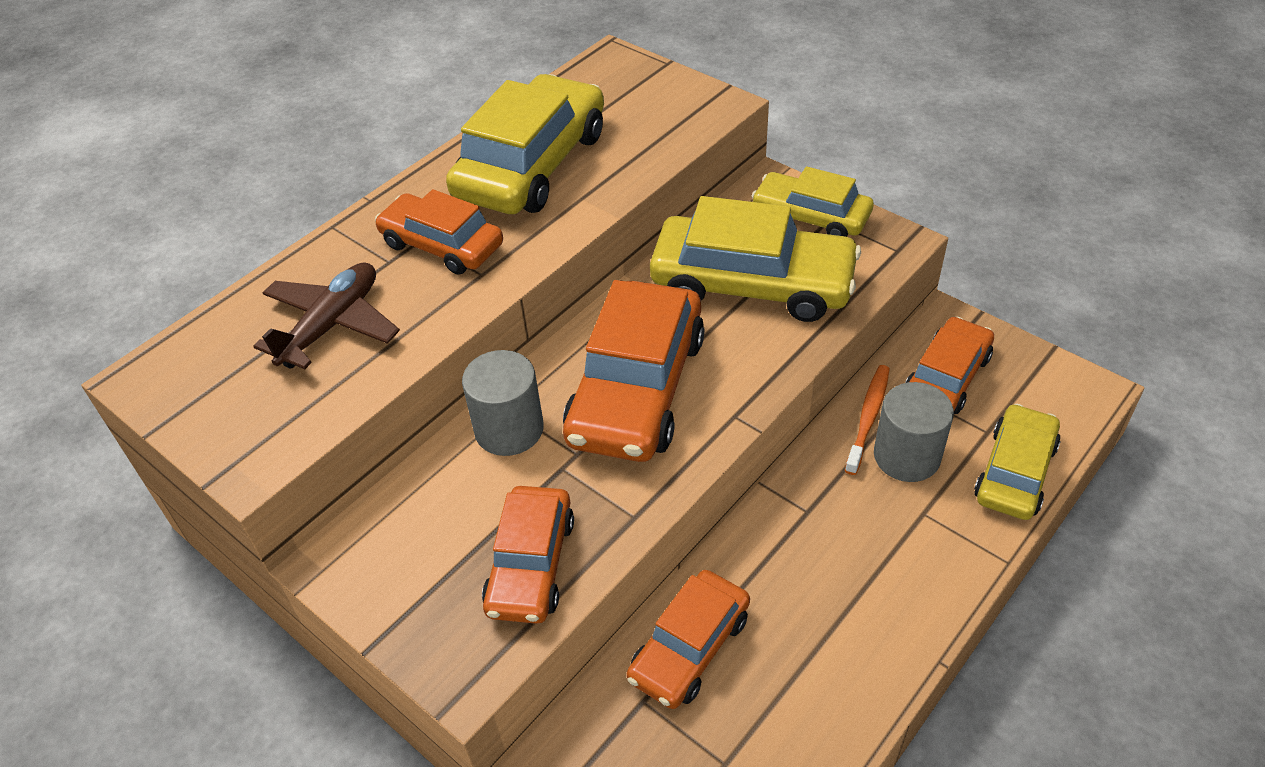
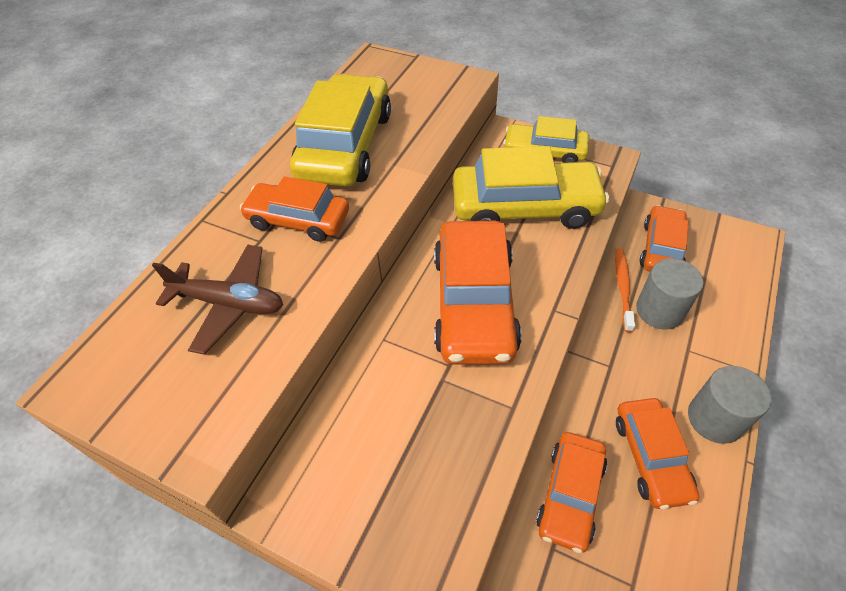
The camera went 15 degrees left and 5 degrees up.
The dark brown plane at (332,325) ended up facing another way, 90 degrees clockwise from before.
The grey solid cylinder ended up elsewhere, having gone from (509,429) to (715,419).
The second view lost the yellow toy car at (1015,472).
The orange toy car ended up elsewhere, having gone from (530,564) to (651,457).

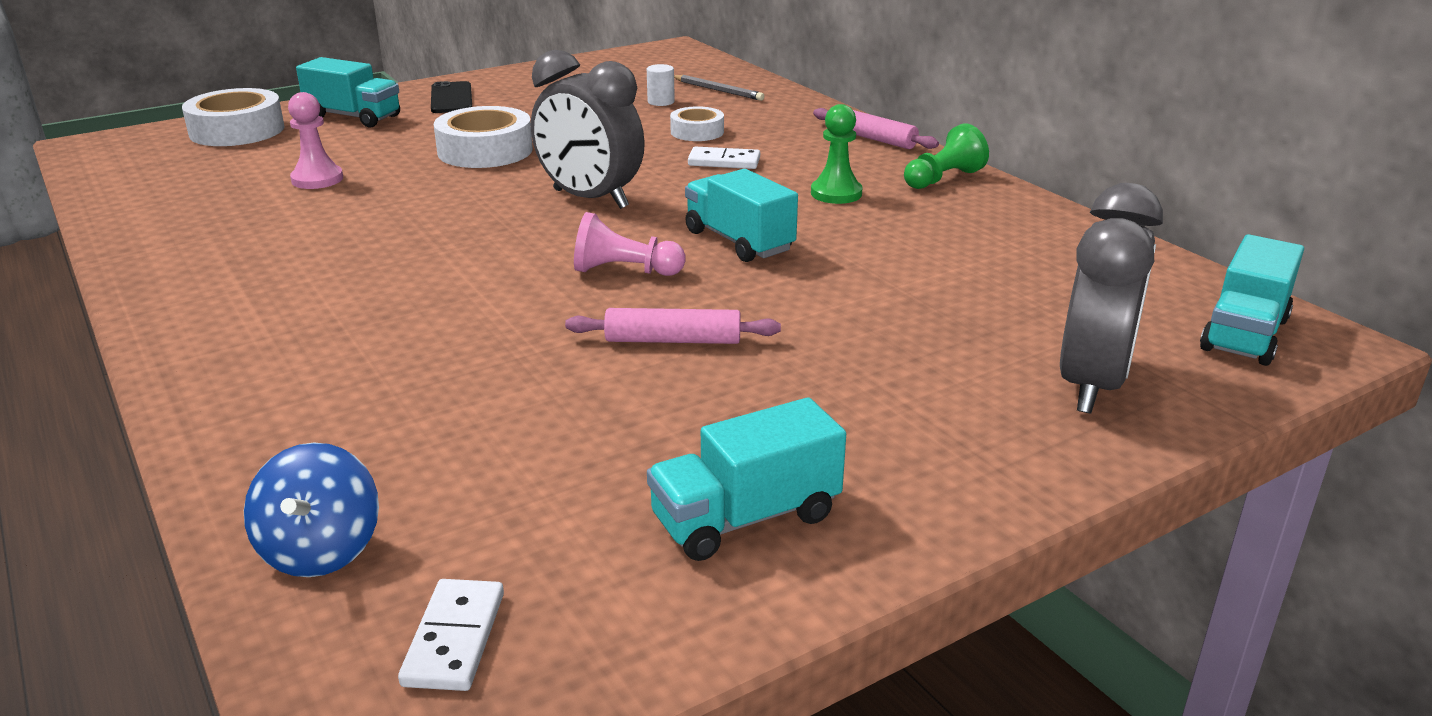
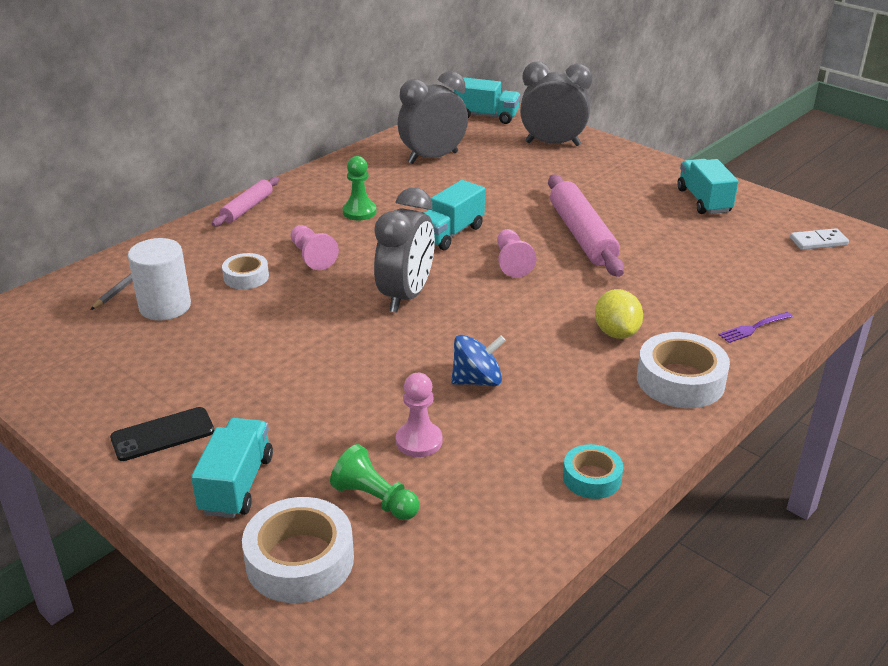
The camera went 105 degrees left and 5 degrees up.
The size of the snow-white solid cylinder at (661,102) changed by a factor of 2.02.
The snow-white sticky tape ended up elsewhere, having gone from (485,151) to (680,380).
The emerald pawn ended up elsewhere, having gone from (943,179) to (375,499).
Where the snow-white domino tile stood at (724,161), the pink pawn came to stand at (312,256).
The size of the pink rolling pin at (673,340) changed by a factor of 1.74.
The turquoise toy truck at (745,518) ended up facing another way, 150 degrees counterclockwise from before.
The royal blue spinning top ended up elsewhere, having gone from (321,550) to (477,380).
The second view gained the grey alarm clock at (433,158).
The second view gained the yellow toy lemon at (616,332).
The second view gained the violet dinner fork at (753,328).
The second view gained the turquoise sticky tape at (592,478).

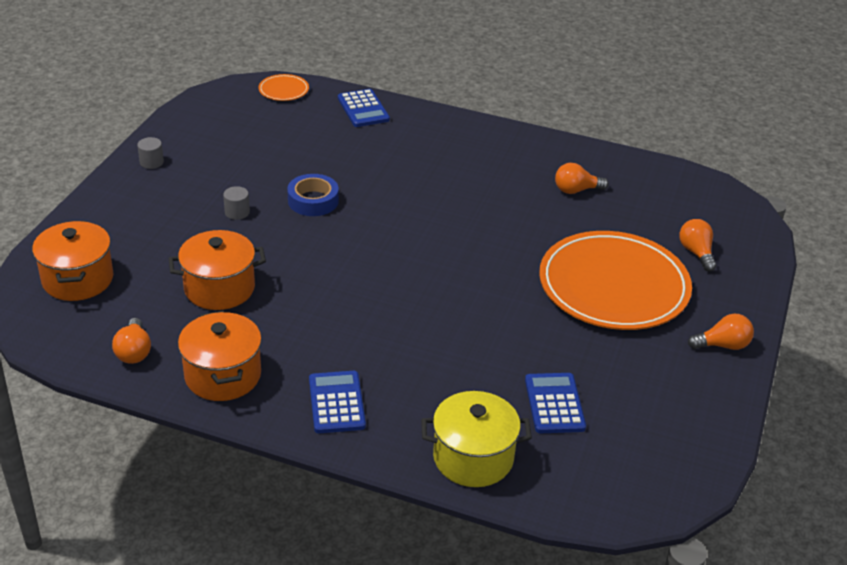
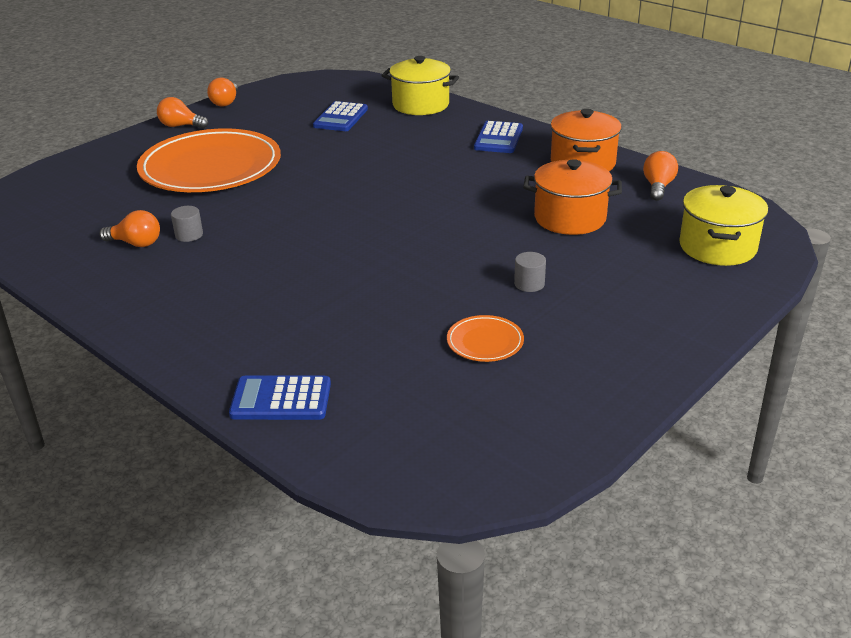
The camera went 155 degrees left and 5 degrees down.
The orange plate ended up elsewhere, having gone from (283,90) to (485,342).
The royal blue pocket calculator at (363,109) ended up facing another way, 90 degrees counterclockwise from before.
The grey solid cylinder ended up elsewhere, having gone from (151,162) to (189,235).
The second view lost the royal blue sticky tape at (313,201).
The orange light bulb ended up elsewhere, having gone from (696,253) to (225,102).
What was the orange cooking pot at (78,279) turned into the yellow cooking pot at (717,247).

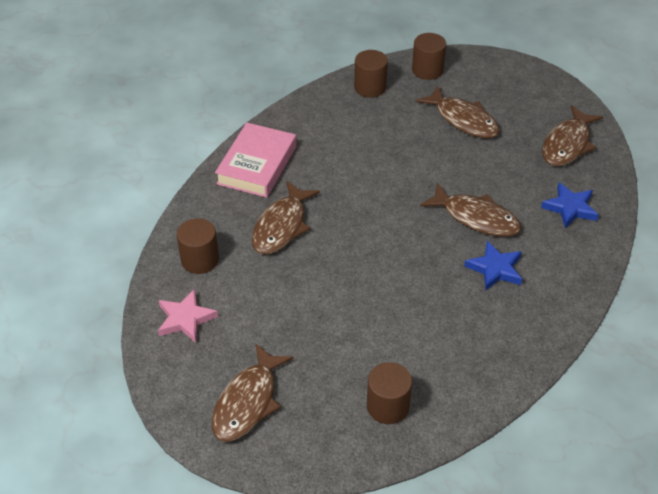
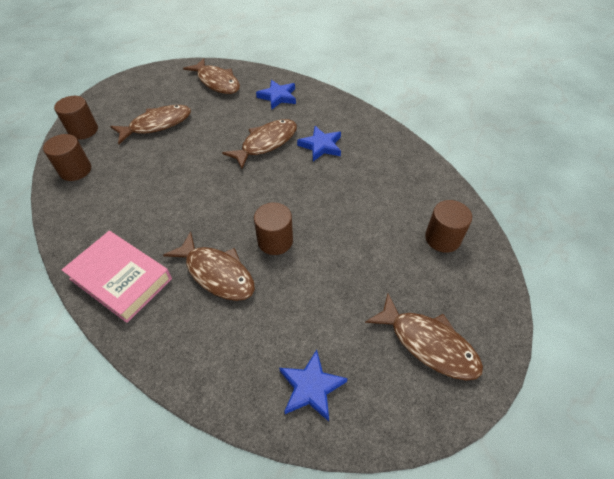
The camera went 75 degrees left and 5 degrees up.
The dark brown solid cylinder ended up elsewhere, having gone from (200,260) to (275,241).
What was the pink star shape at (185,319) turned into the royal blue star shape at (311,387).

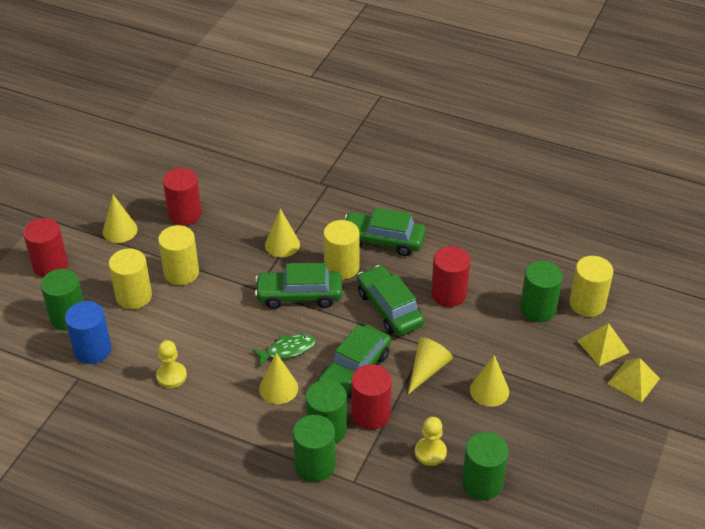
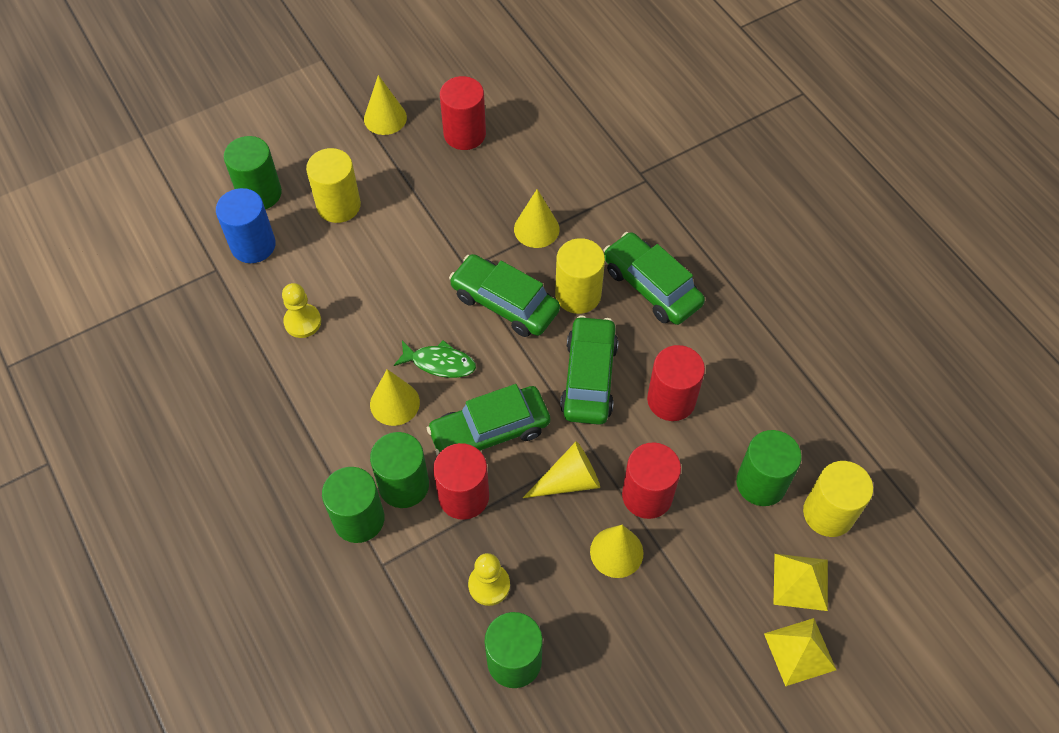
The camera went 35 degrees right and 15 degrees up.
The crimson solid cylinder ended up elsewhere, having gone from (50,265) to (647,495).
The second view lost the yellow solid cylinder at (181,273).

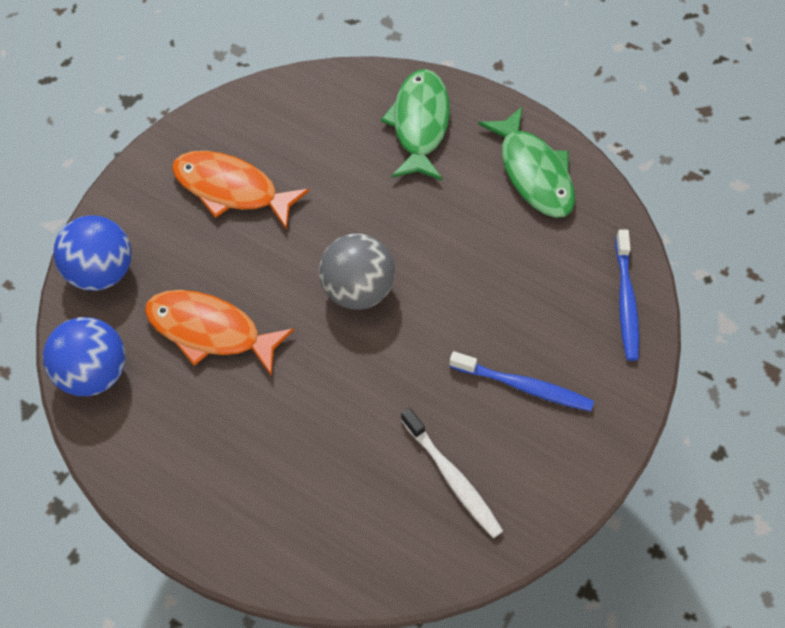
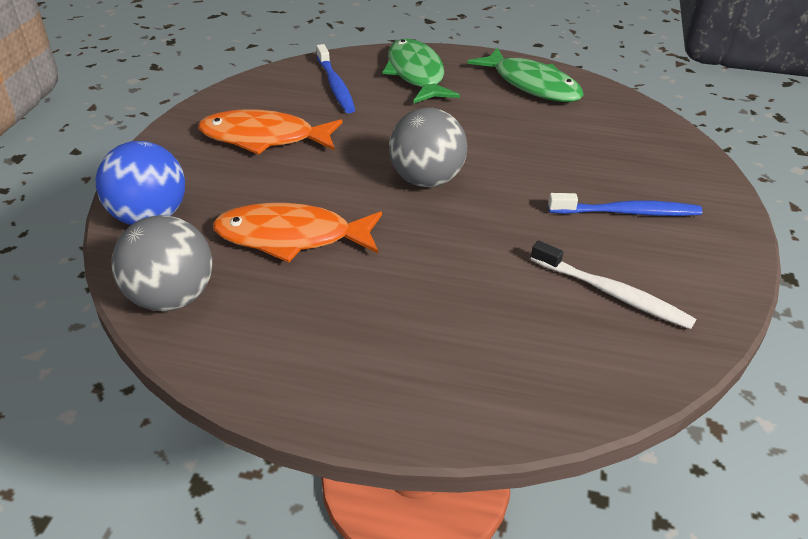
The camera went 20 degrees left and 20 degrees down.
The royal blue toothbrush ended up elsewhere, having gone from (626,301) to (335,85).
What was the royal blue ball at (94,373) turned into the grey ball at (171,298).

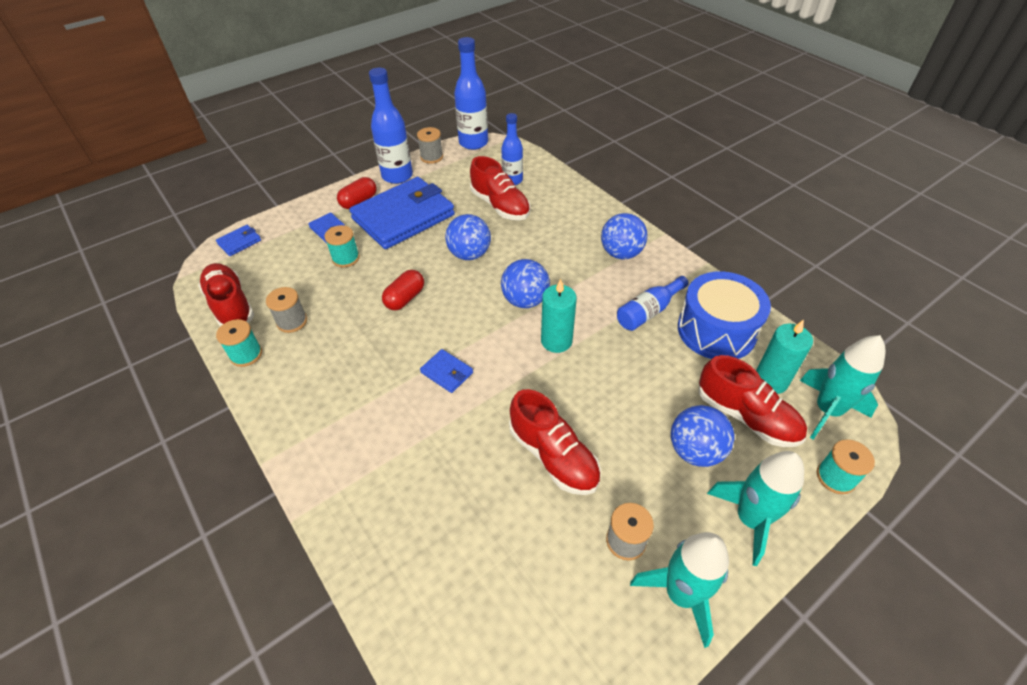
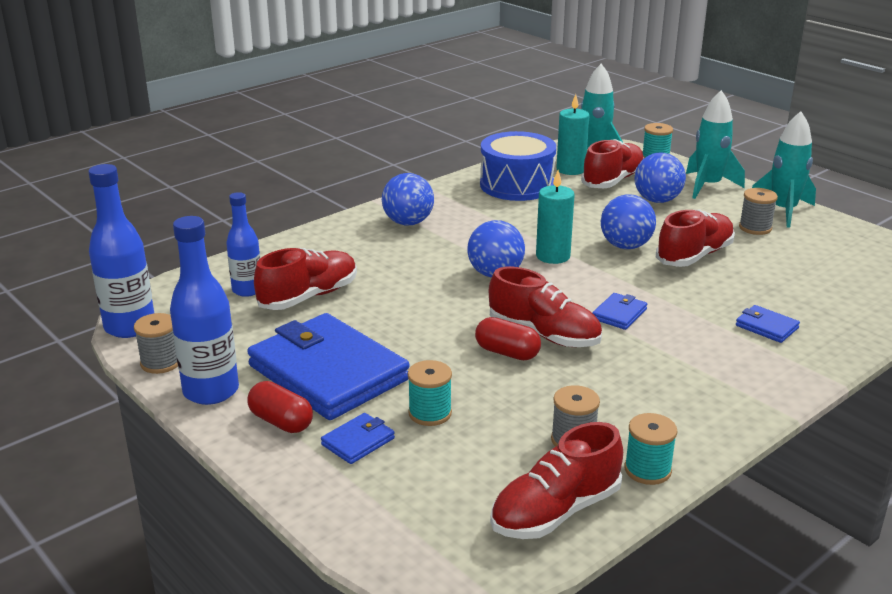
The camera went 95 degrees left and 20 degrees down.
The royal blue ball ended up elsewhere, having gone from (469,254) to (625,246).
The royal blue card wallet ended up elsewhere, having gone from (239,242) to (766,327).
The second view lost the royal blue bottle at (648,311).
The second view gained the crimson lace-up shoe at (544,335).

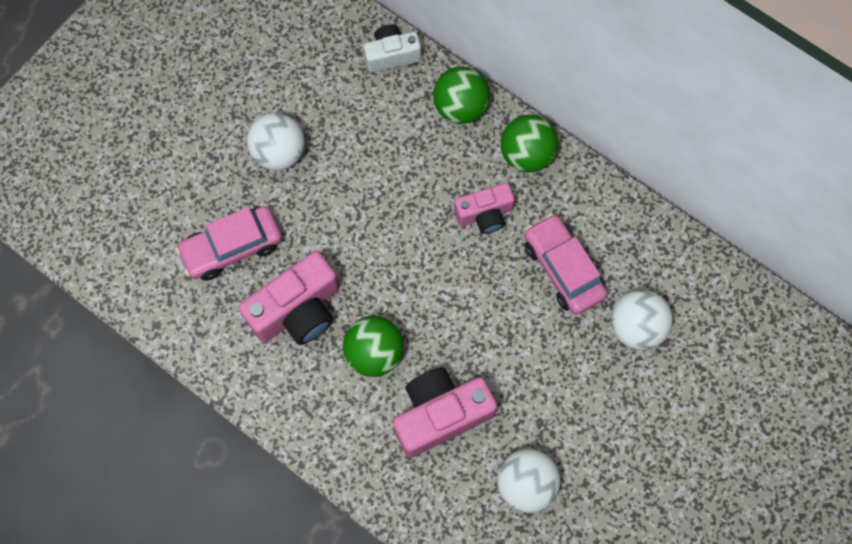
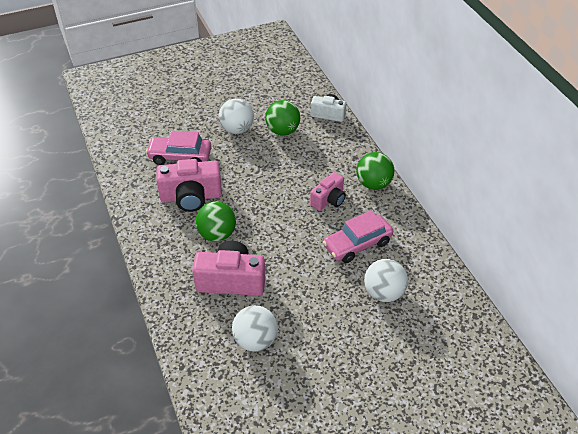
The camera went 30 degrees right and 25 degrees down.
The emerald ball ended up elsewhere, having gone from (460,107) to (282,131).
The pink photo camera at (484,214) ended up facing another way, 60 degrees counterclockwise from before.
The pink toy car at (563,269) ended up facing another way, 120 degrees counterclockwise from before.

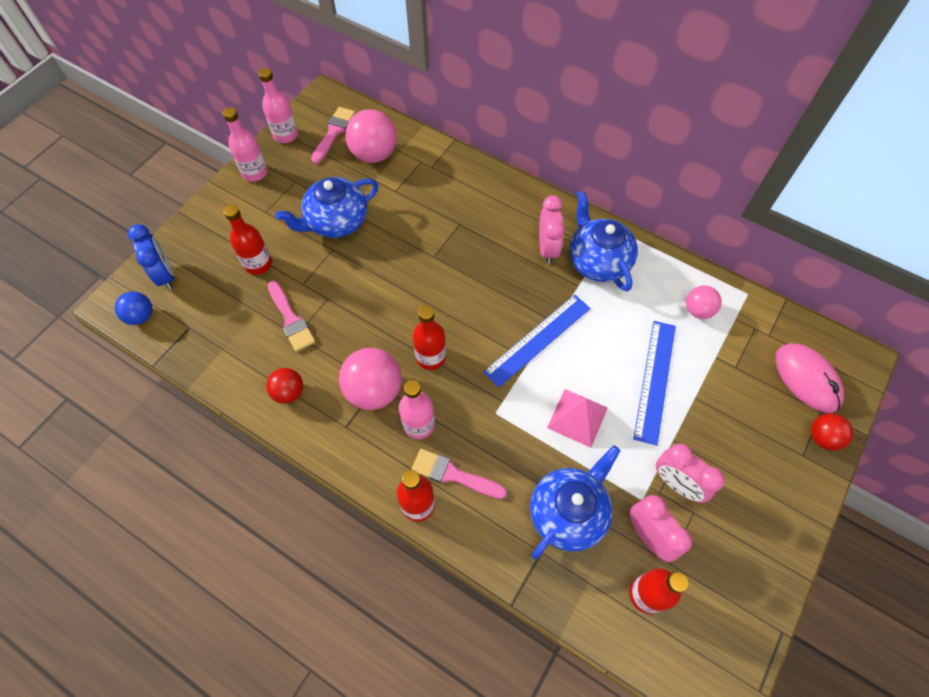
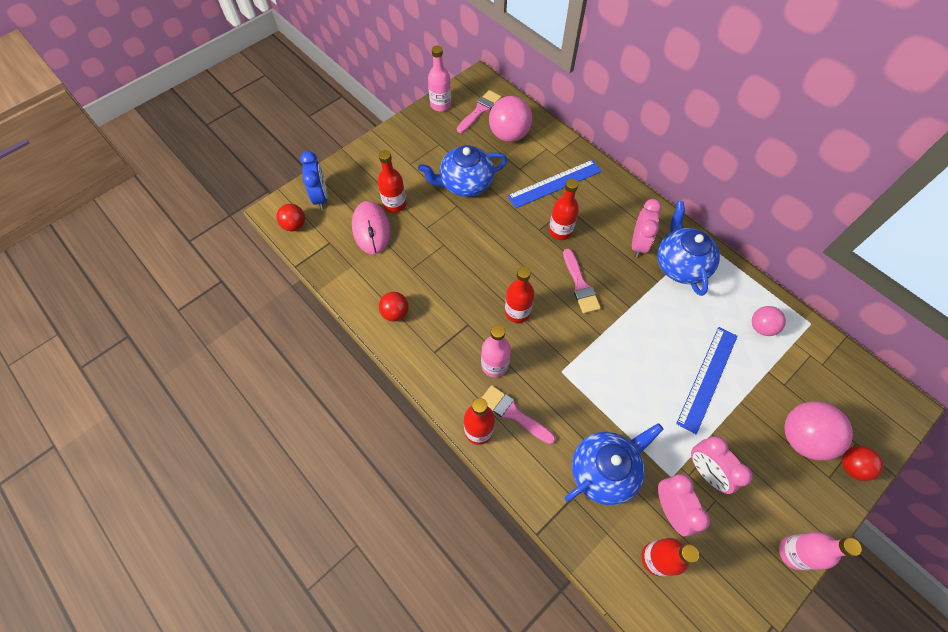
The camera went 15 degrees right and 0 degrees up.
The pink bottle ended up elsewhere, having gone from (255,172) to (793,553).
The pink paint brush ended up elsewhere, having gone from (291,319) to (580,284).
What was the royal blue ball at (141,316) turned into the crimson ball at (294,225).
The royal blue ruler ended up elsewhere, having gone from (538,340) to (555,184).
The pink mouse ended up elsewhere, having gone from (806,379) to (371,229).
The pink ball ended up elsewhere, having gone from (374,390) to (802,437).
The second view lost the pink pyramid at (577,417).
The second view gained the crimson bottle at (560,231).

